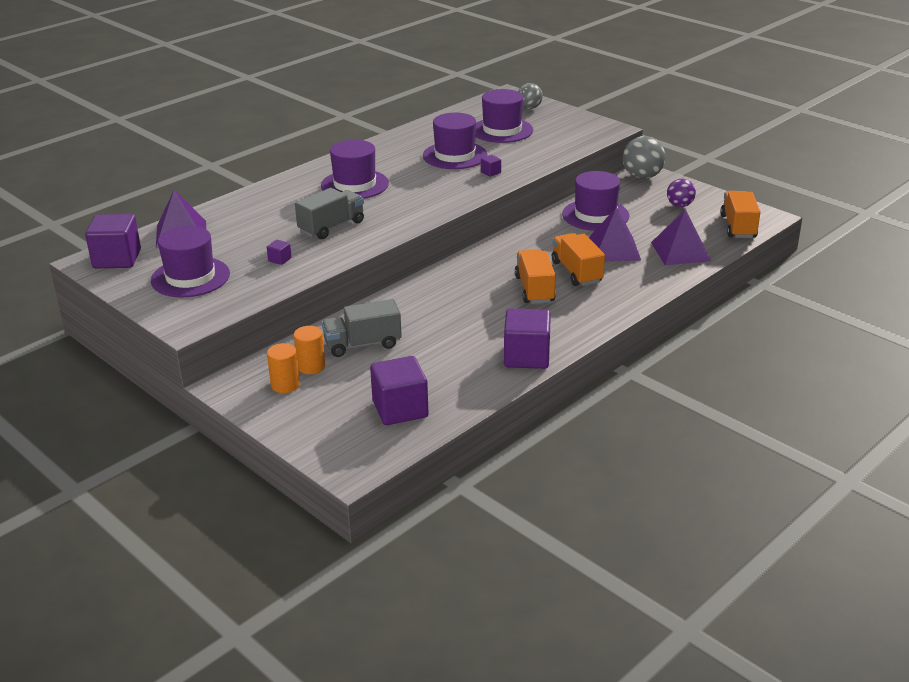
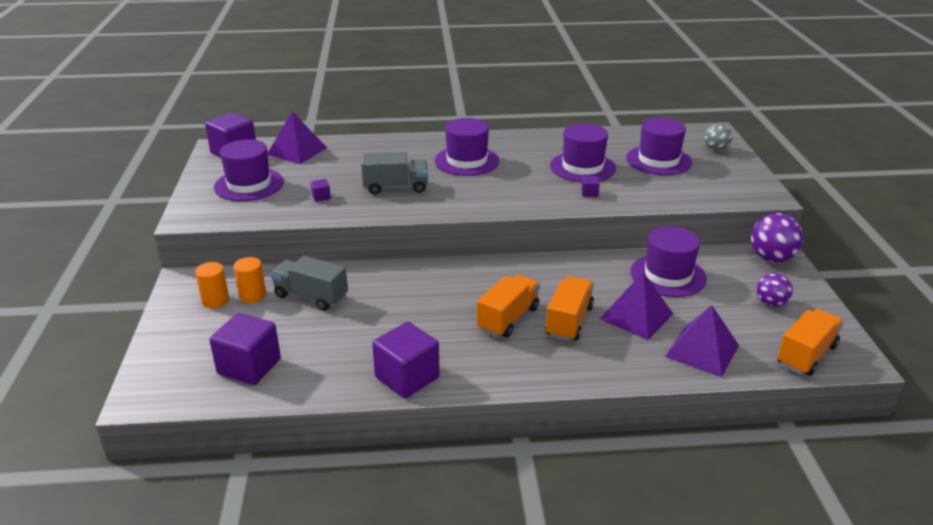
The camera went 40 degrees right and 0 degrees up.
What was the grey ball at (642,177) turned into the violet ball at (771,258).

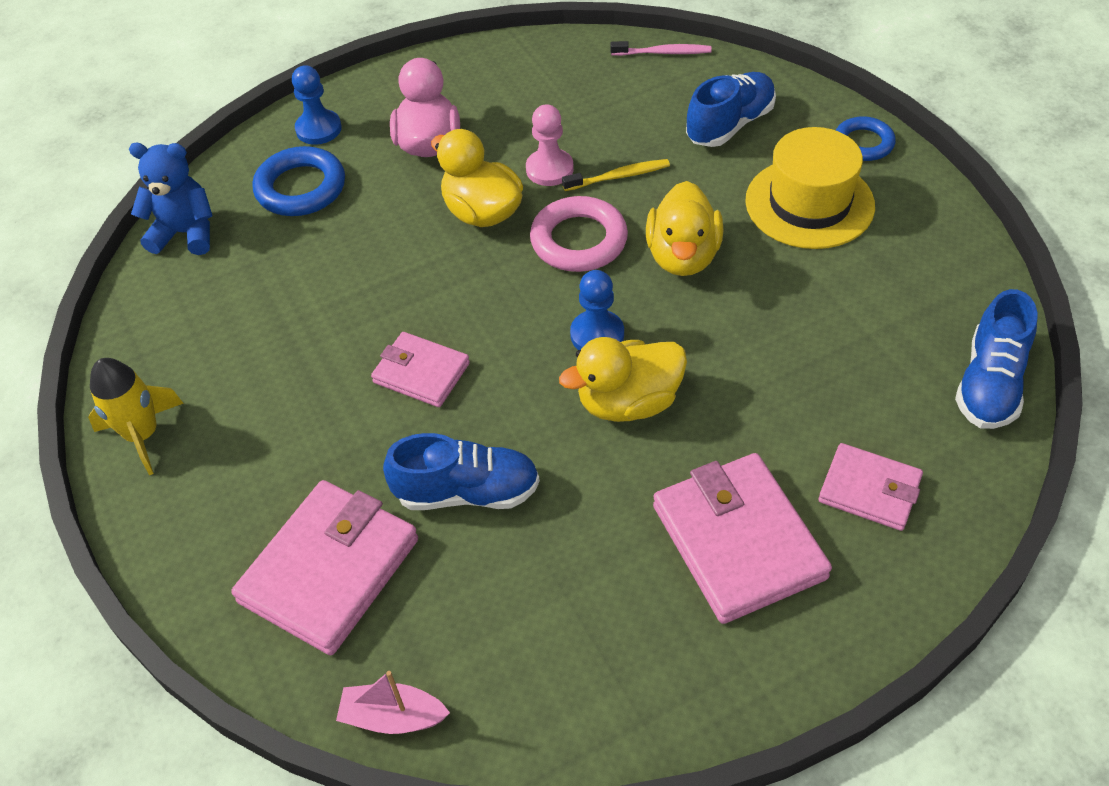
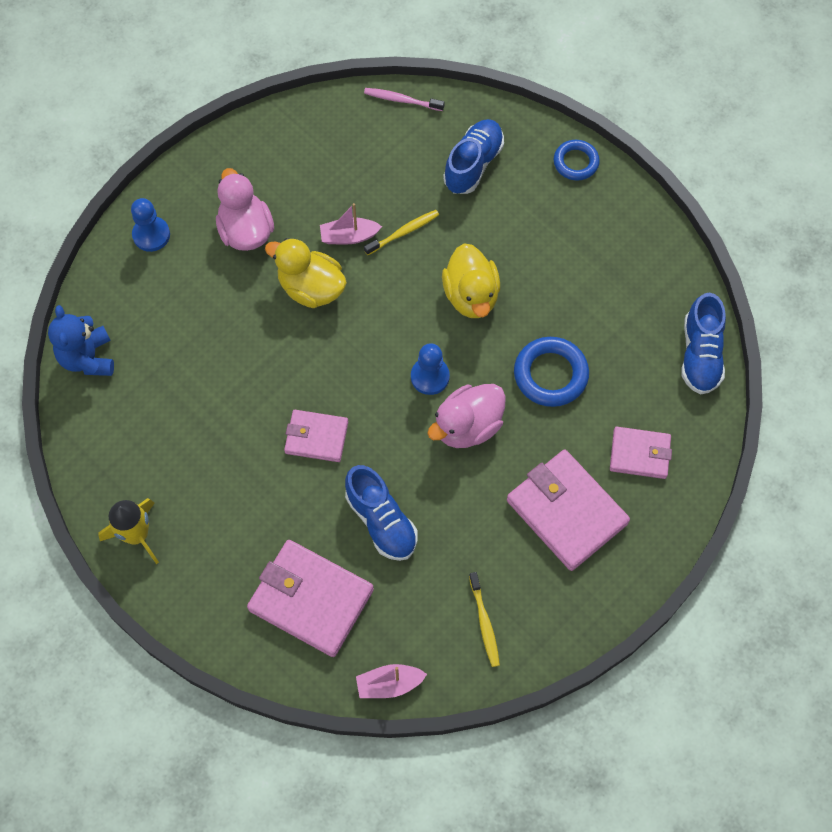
The camera went 20 degrees left and 15 degrees up.
The pink toothbrush at (663,53) ended up facing another way, 150 degrees counterclockwise from before.
Where the pink pawn stood at (549,169), the pink toy boat came to stand at (349,236).
The second view lost the yellow hat at (809,203).
The royal blue teddy at (185,233) ended up facing another way, 90 degrees counterclockwise from before.
The royal blue ring ended up elsewhere, having gone from (301,188) to (550,374).
The second view lost the pink ring at (579,240).
What was the yellow duck at (628,402) turned into the pink duck at (467,426).
The royal blue lace-up shoe at (467,492) ended up facing another way, 75 degrees clockwise from before.
The pink card wallet at (329,570) ended up facing another way, 75 degrees counterclockwise from before.
The second view gained the yellow toothbrush at (484,623).

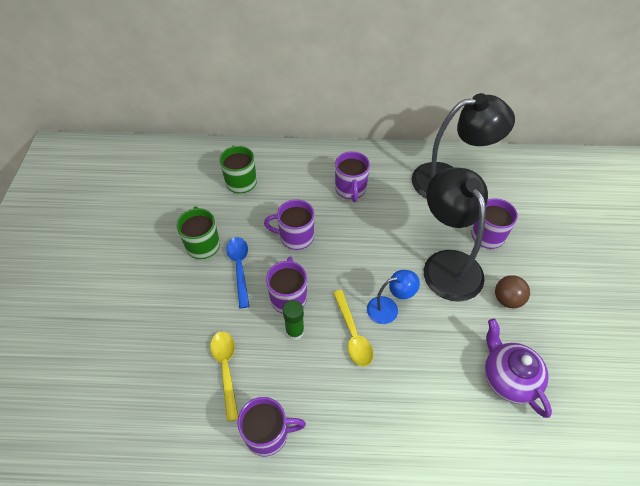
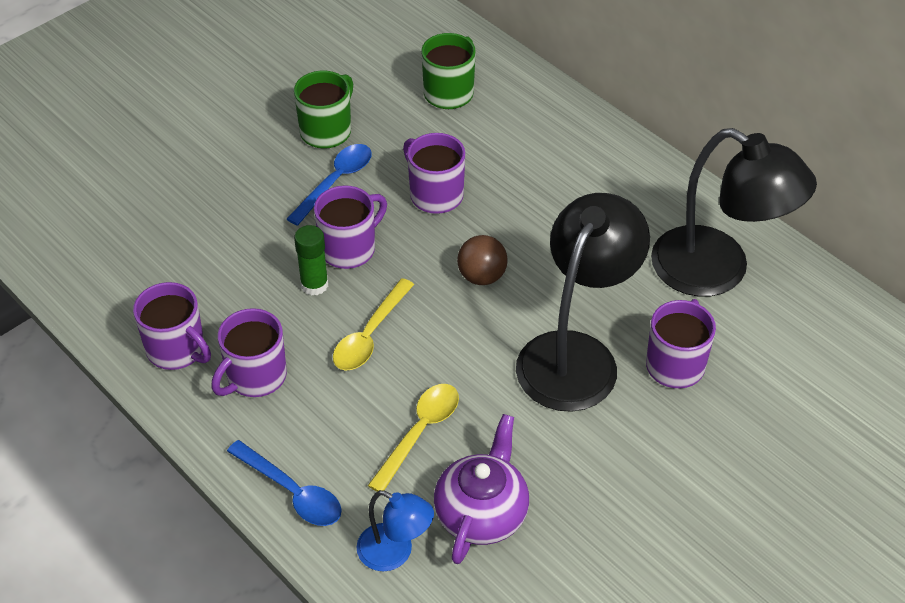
The camera went 45 degrees right and 5 degrees down.
The violet tea mug ended up elsewhere, having gone from (350,189) to (255,377).
The royal blue lamp ended up elsewhere, having gone from (389,308) to (395,553).
The dark brown ball ended up elsewhere, having gone from (507,299) to (482,276).
The yellow spoon ended up elsewhere, having gone from (226,369) to (419,433).
The second view gained the royal blue spoon at (292,492).

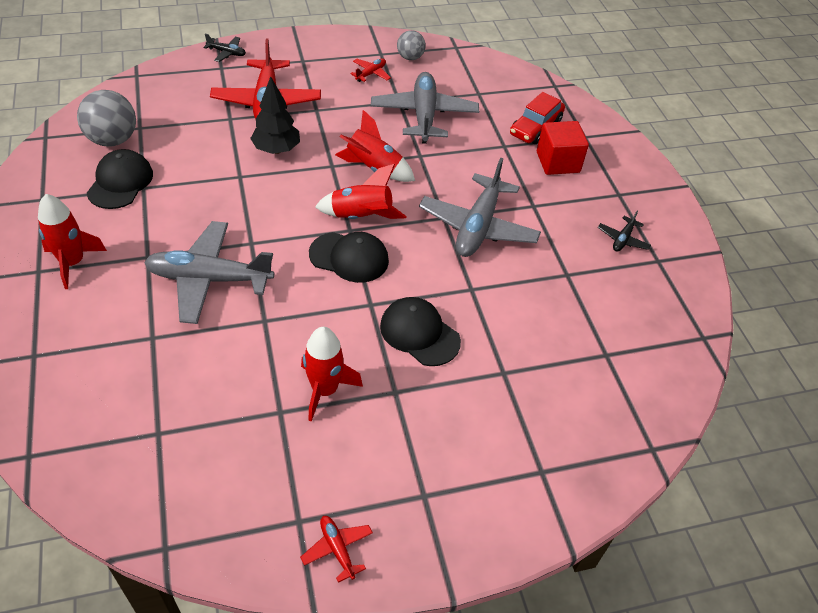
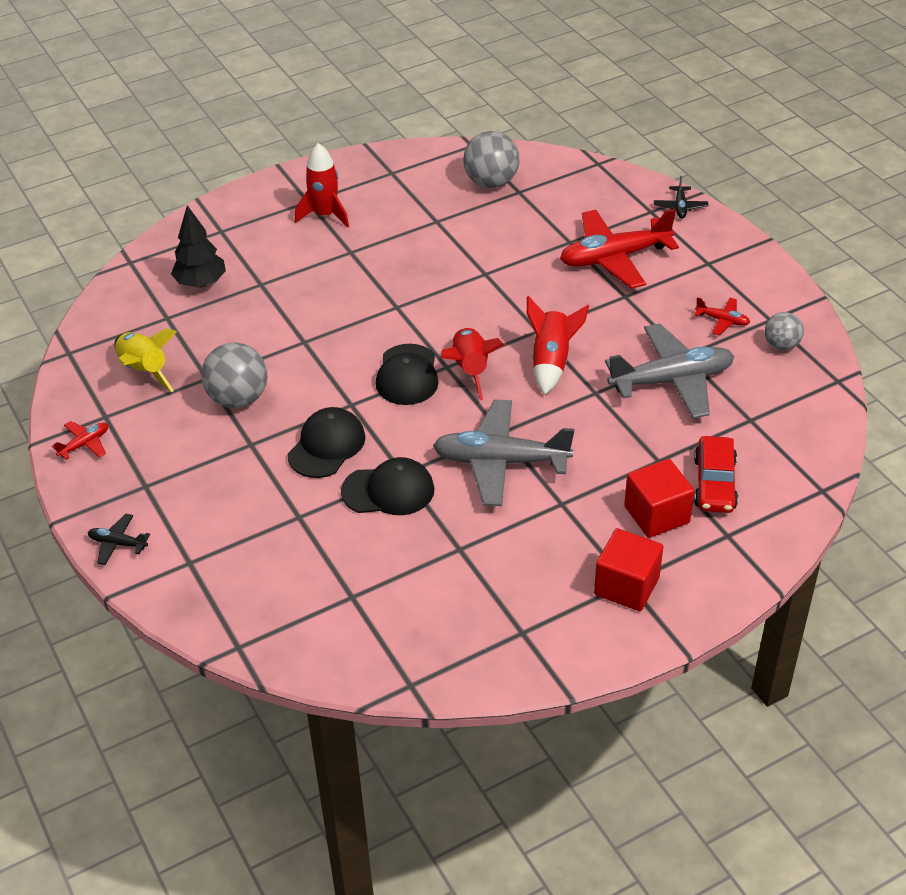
The camera went 80 degrees right and 5 degrees down.
The black tree ended up elsewhere, having gone from (276,149) to (201,283).
The crimson toy car at (535,127) ended up facing another way, 105 degrees counterclockwise from before.
The black baseball cap ended up elsewhere, having gone from (120,182) to (388,491).
The black plane ended up elsewhere, having gone from (622,239) to (118,543).
The second view lost the grey plane at (209,279).
Where the crimson spaceship stood at (325,390), the grey ball came to stand at (238,399).
The second view gained the yellow spaceship at (144,371).
The second view gained the crimson solid cube at (626,586).

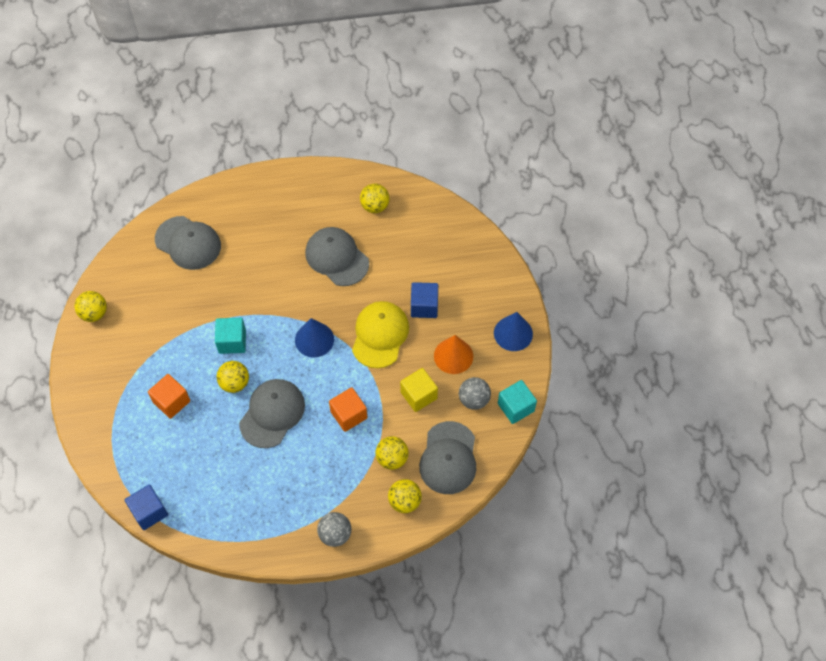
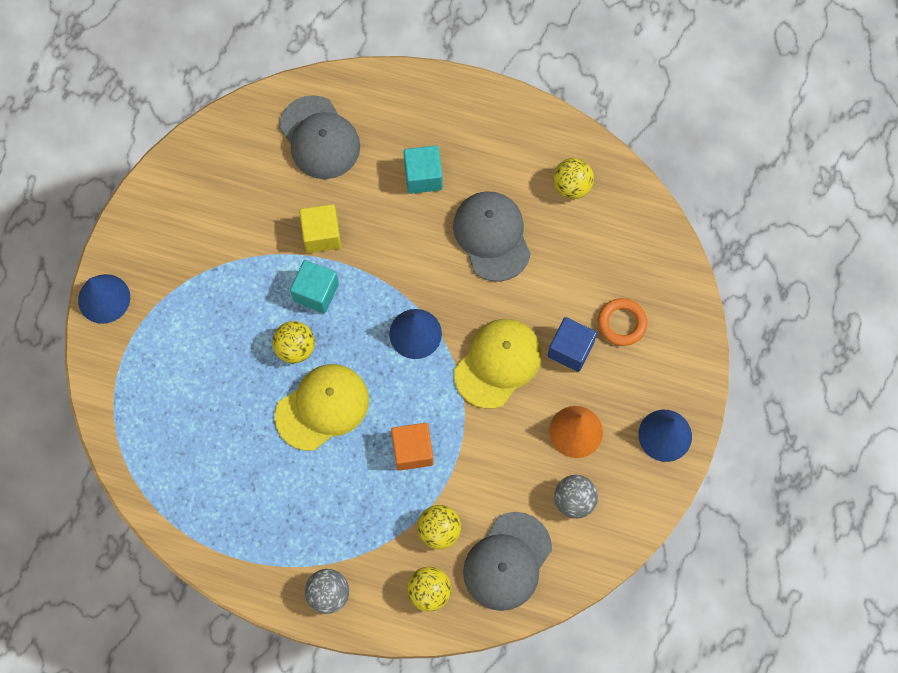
The camera went 25 degrees right and 10 degrees up.
The second view lost the yellow ball at (94,313).
The yellow solid cube ended up elsewhere, having gone from (418,395) to (321,235).
The second view lost the orange solid cube at (171,401).
What was the grey baseball cap at (272,413) turned into the yellow baseball cap at (322,407).
The turquoise solid cube ended up elsewhere, having gone from (515,407) to (423,176).
The second view lost the royal blue solid cube at (149,512).
The second view gained the royal blue solid cone at (104,298).
The second view gained the orange ring at (621,323).

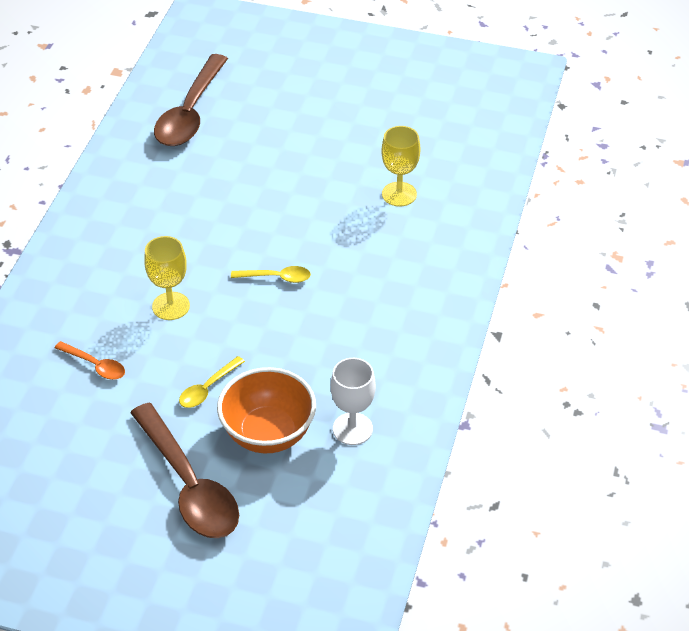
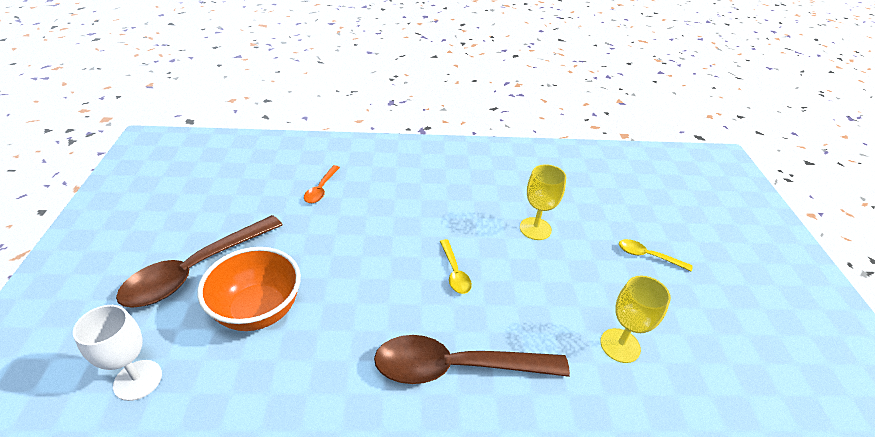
The camera went 70 degrees right and 5 degrees down.
The dark brown spoon ended up elsewhere, having gone from (190,112) to (457,367).
The yellow wine glass ended up elsewhere, having gone from (171,306) to (535,228).
The yellow spoon ended up elsewhere, having gone from (208,388) to (648,256).
The snow-white wine glass ended up elsewhere, having gone from (352,429) to (138,380).

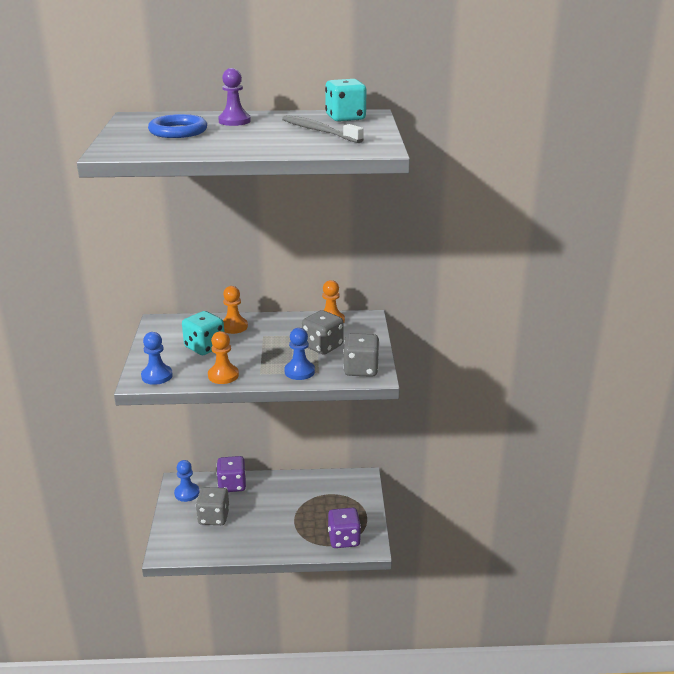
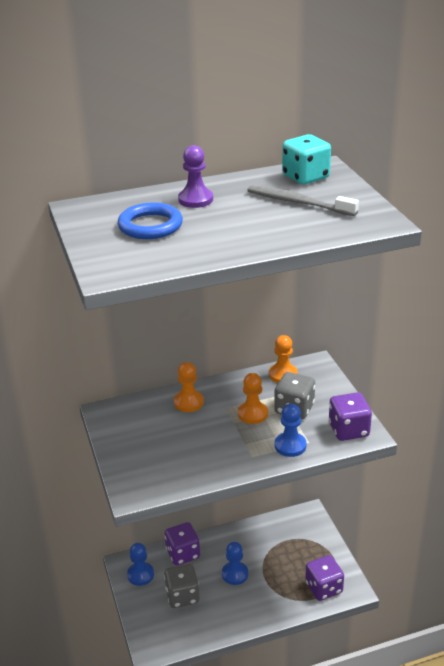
The camera went 15 degrees left and 5 degrees up.
The second view lost the turquoise game die at (205,347).
The orange pawn ended up elsewhere, having gone from (223,375) to (252,414).
The royal blue pawn ended up elsewhere, having gone from (157,376) to (235,574).
What was the grey game die at (361,369) turned into the violet game die at (348,430).

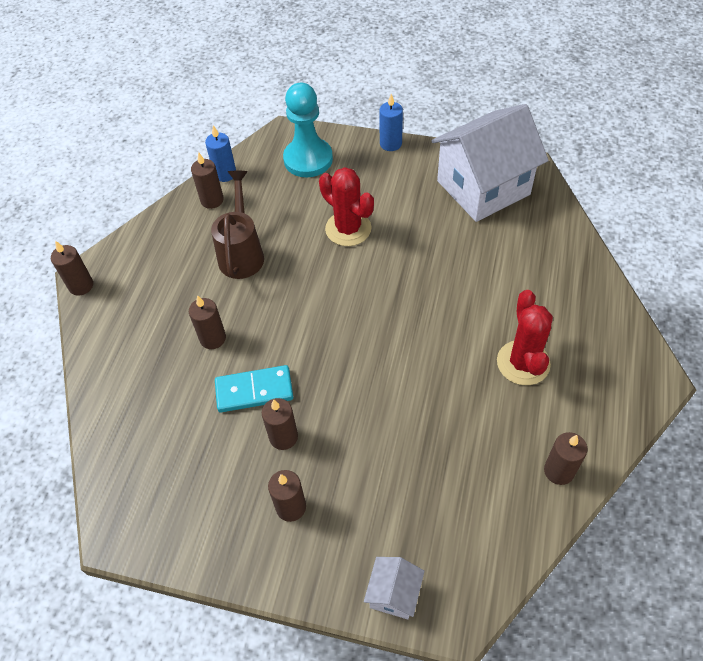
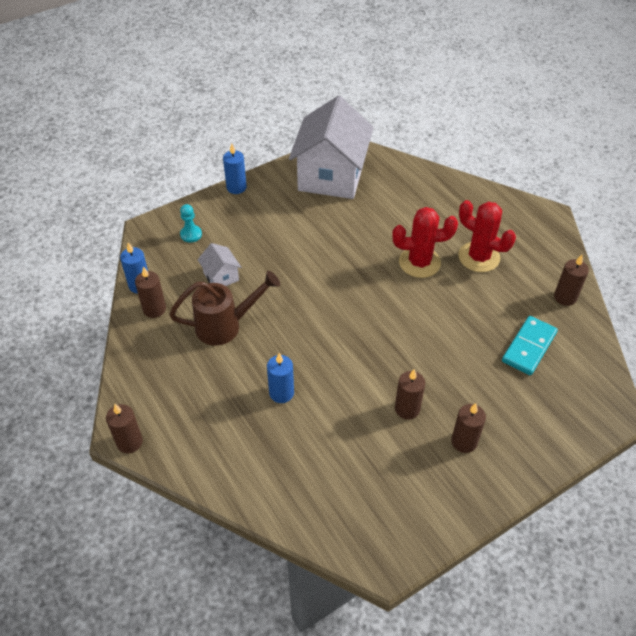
The camera went 50 degrees left and 5 degrees down.
The size of the turquoise pawn at (308,159) changed by a factor of 0.46.
The crimson saguaro cactus ended up elsewhere, having gone from (348,229) to (419,262).
The dark brown watering pot at (242,252) ended up facing another way, 120 degrees clockwise from before.
What was the dark brown wax candle at (213,338) turned into the royal blue wax candle at (281,393).
The turquoise domino tile ended up elsewhere, having gone from (254,391) to (529,347).
The snow-white toy house ended up elsewhere, having gone from (394,594) to (221,277).

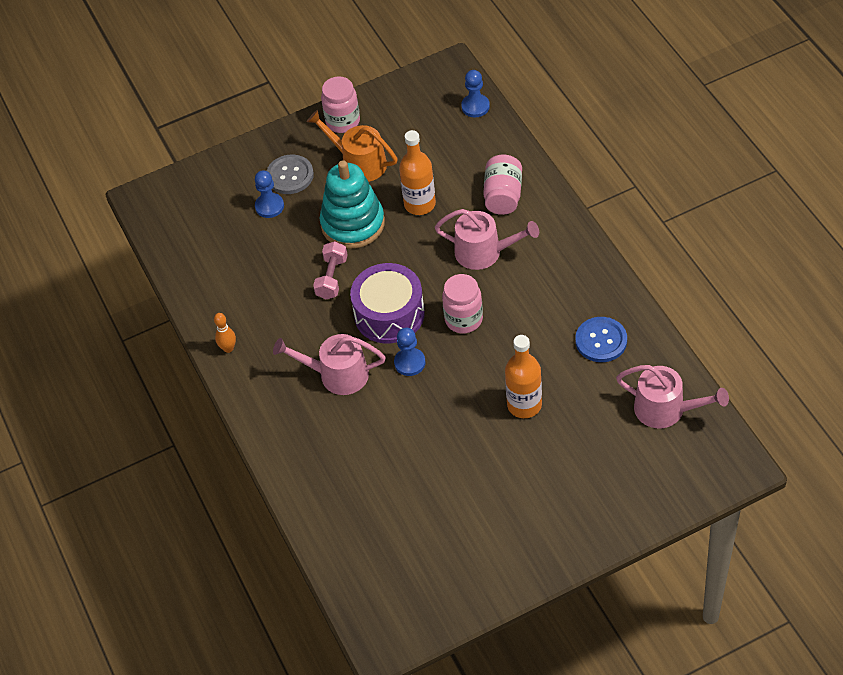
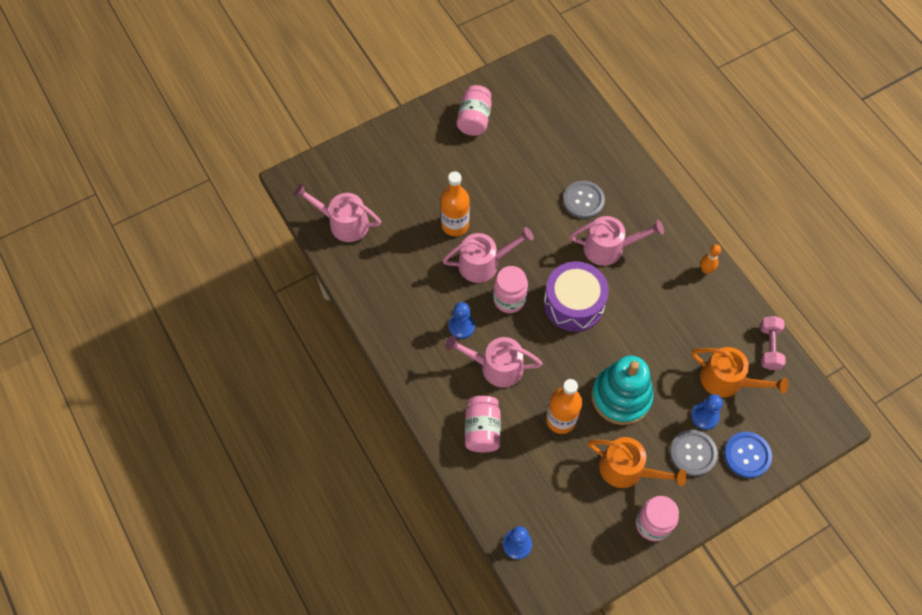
The camera went 170 degrees right and 10 degrees up.
The pink hand weight ended up elsewhere, having gone from (332,278) to (769,347).
The royal blue shirt button ended up elsewhere, having gone from (601,341) to (747,455).
The royal blue pawn ended up elsewhere, having gone from (409,363) to (461,326).
The second view gained the pink preserve jar at (474,119).
The second view gained the grey shirt button at (583,200).
The second view gained the pink watering pot at (483,263).
The second view gained the orange watering pot at (727,380).

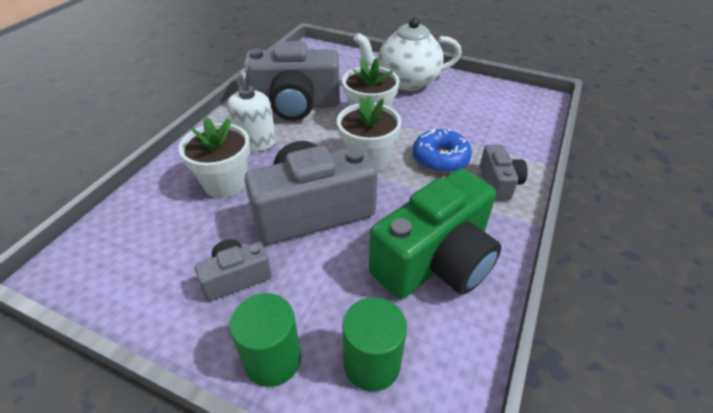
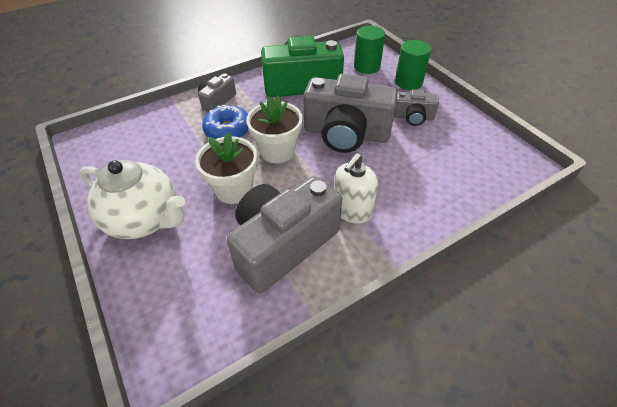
The camera went 145 degrees left and 5 degrees up.
The grey photo camera at (295,104) ended up facing another way, 75 degrees counterclockwise from before.
The second view lost the snow-white plant pot at (225,183).

